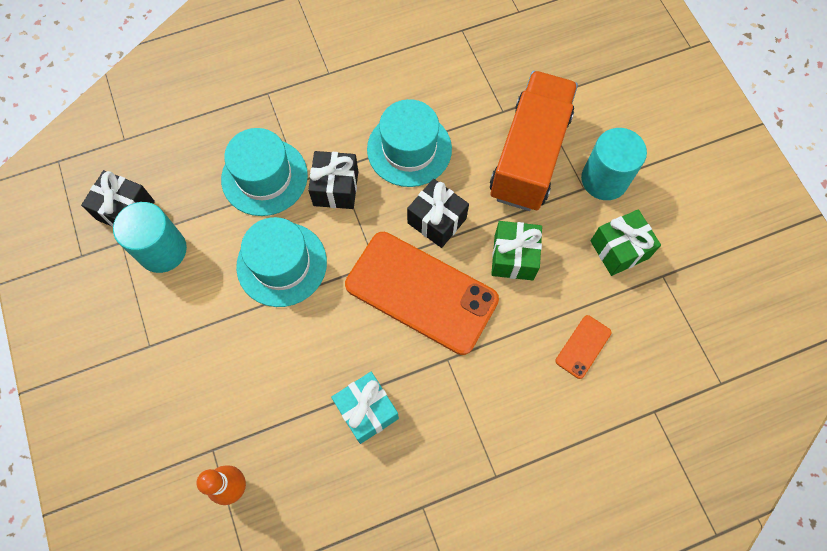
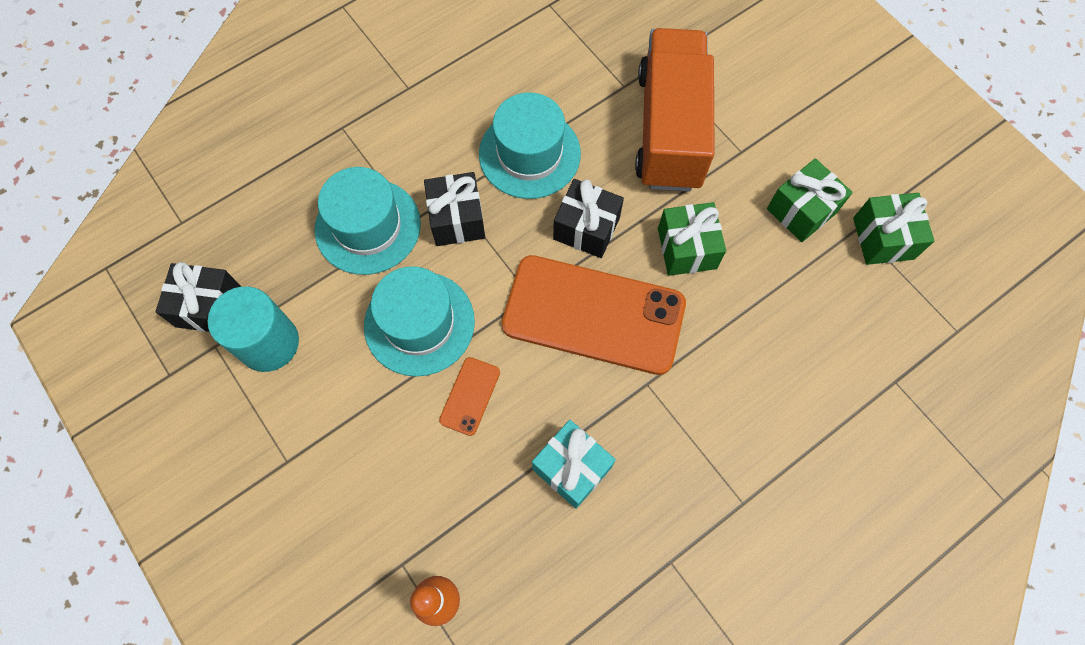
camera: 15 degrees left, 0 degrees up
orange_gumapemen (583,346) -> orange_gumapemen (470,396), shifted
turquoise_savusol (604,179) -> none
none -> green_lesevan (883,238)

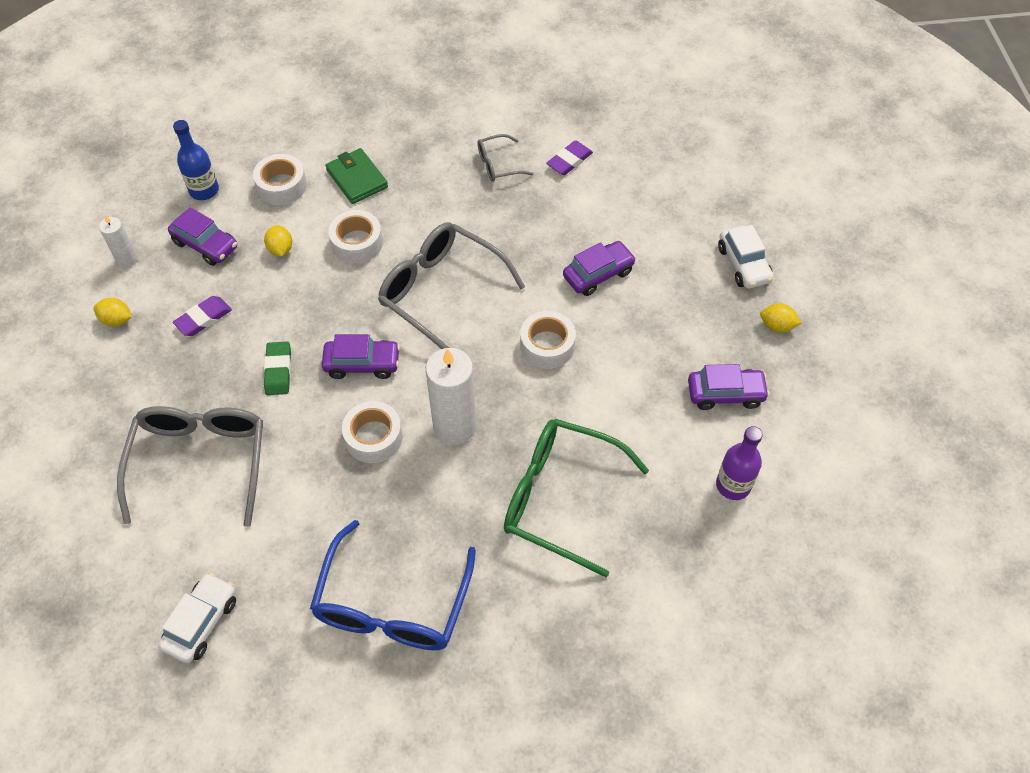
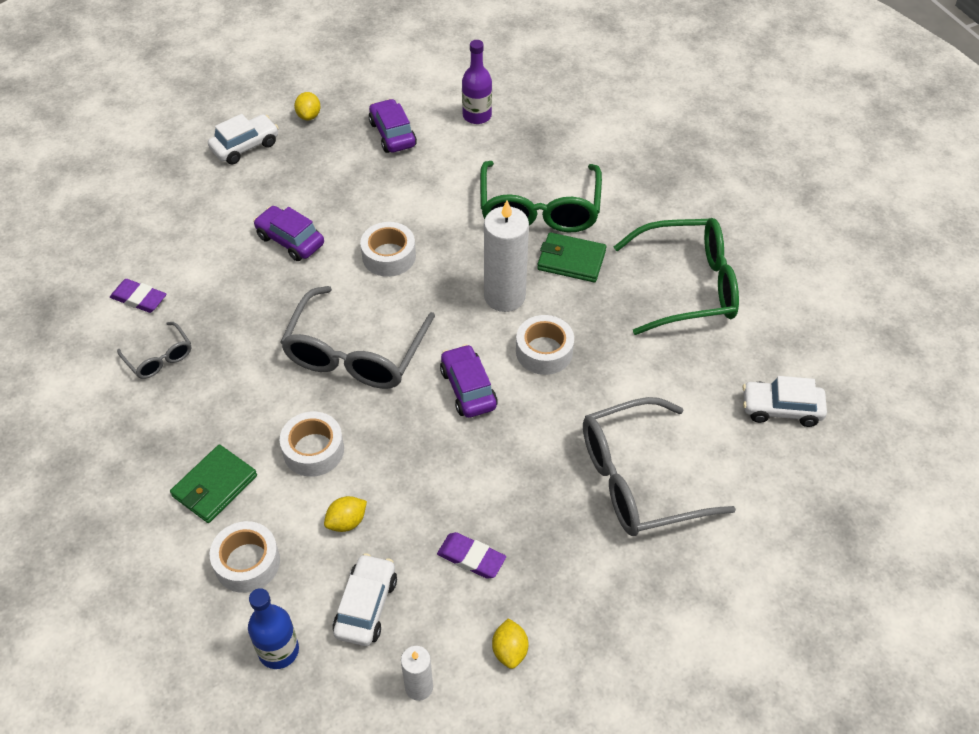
camera: 110 degrees left, 5 degrees down
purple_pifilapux (205,245) -> white_pifilapux (366,606)
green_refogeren (278,370) -> none
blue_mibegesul (393,603) -> green_mibegesul (687,286)
none -> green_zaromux (571,260)

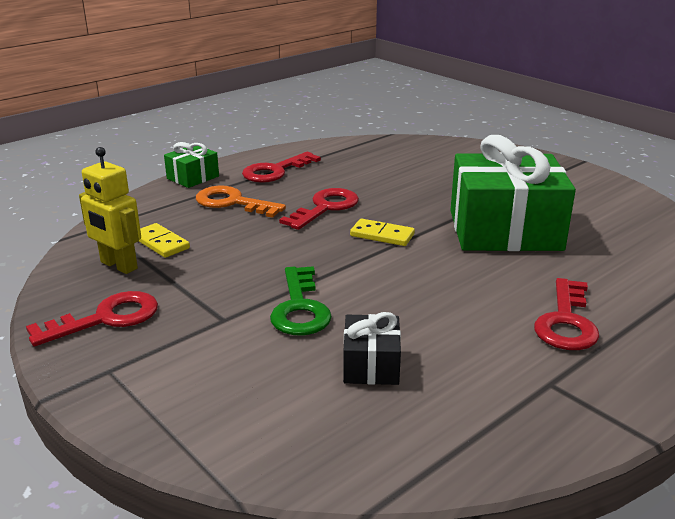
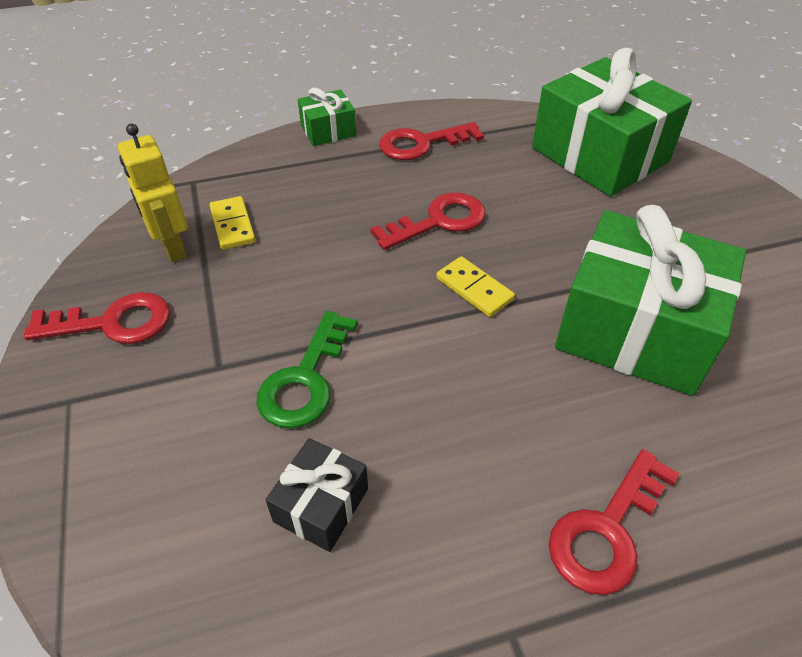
camera: 25 degrees right, 20 degrees up
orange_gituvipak (232,202) -> none
none -> green_lesevan (599,155)

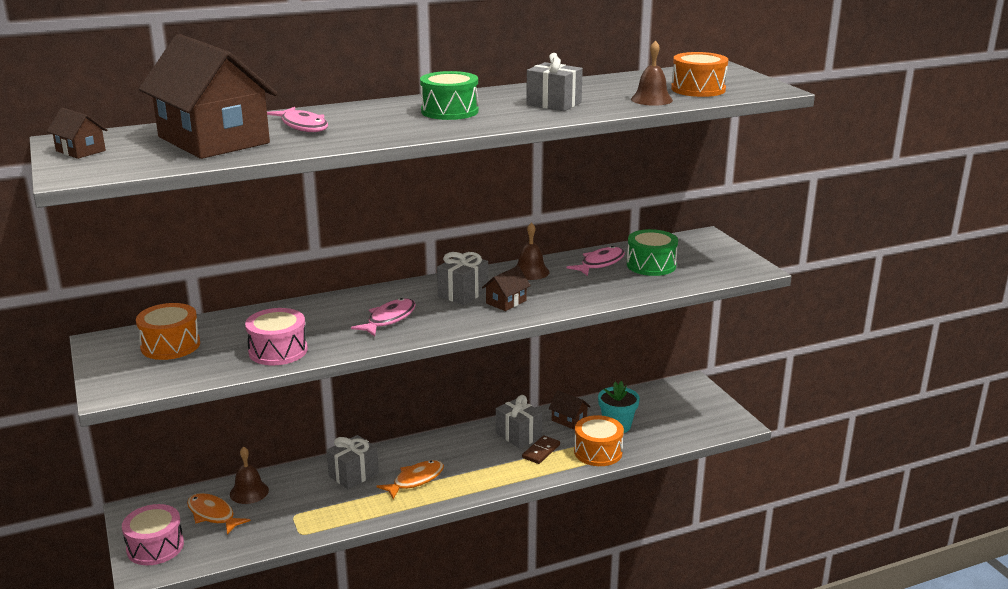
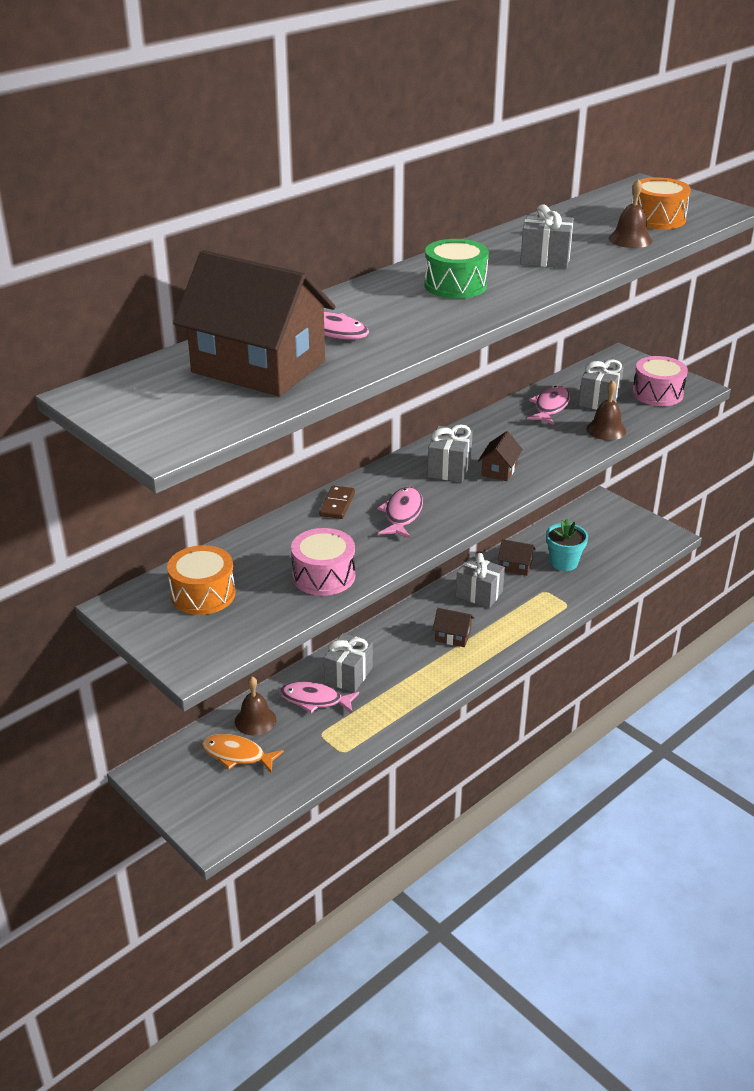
camera: 20 degrees left, 10 degrees up
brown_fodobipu (80,151) -> brown_fodobipu (452,636), shifted
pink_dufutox (155,547) -> pink_dufutox (657,393), shifted
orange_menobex (415,480) -> none
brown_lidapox (530,272) -> brown_lidapox (606,430), shifted
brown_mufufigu (541,451) -> brown_mufufigu (337,504), shifted
orange_dufutox (598,452) -> none
green_dufutox (651,265) -> grey_lesevan (599,400)
none -> pink_menobex (315,700)

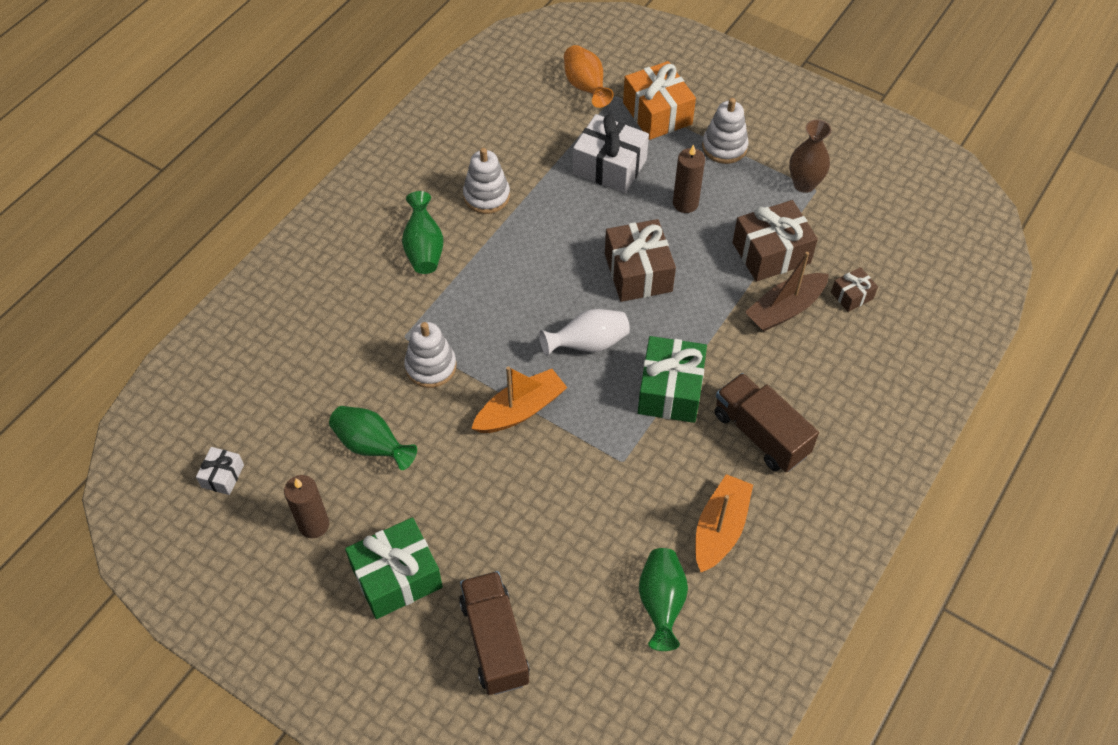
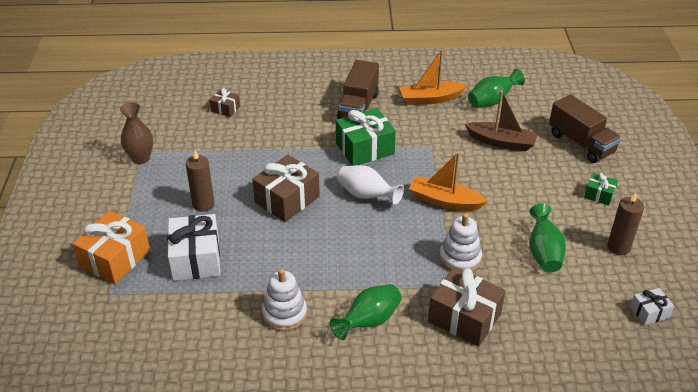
camera: 125 degrees left, 15 degrees down
green_lesevan (397,577) -> green_lesevan (599,195), x0.52
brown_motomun (495,641) -> brown_motomun (581,143), 75 degrees counterclockwise
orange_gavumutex (585,87) -> none
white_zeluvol (724,147) -> none
brown_lesevan (771,253) -> brown_lesevan (464,318), shifted
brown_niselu (785,309) -> brown_niselu (501,142), shifted

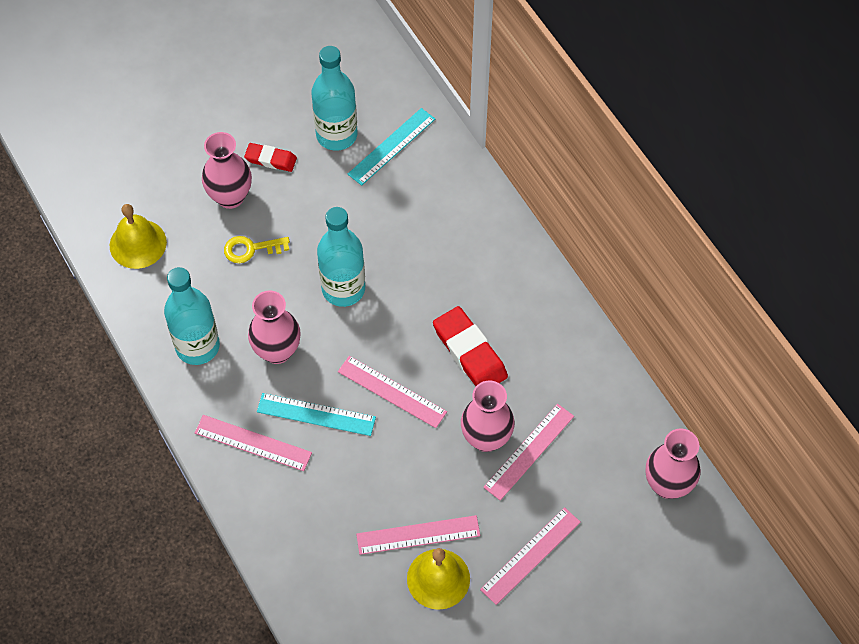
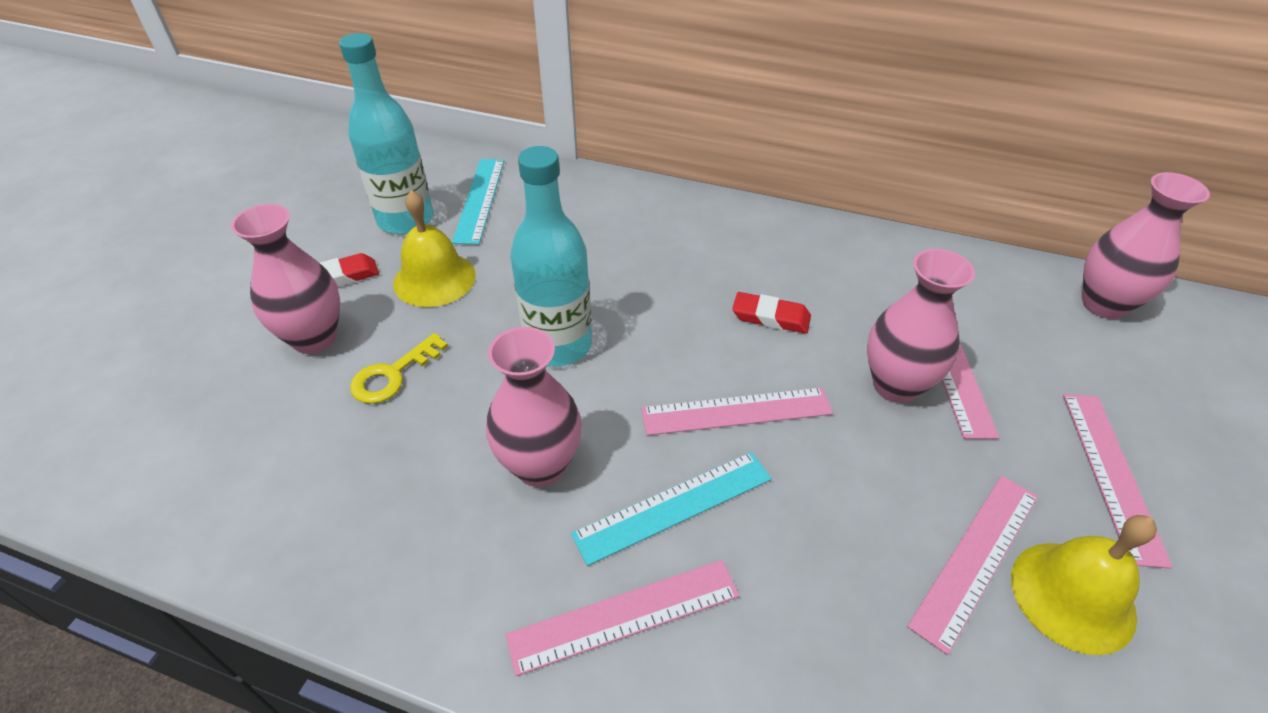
camera: 40 degrees left, 15 degrees down
yellow_lidapox (138,243) -> yellow_lidapox (434,279), shifted
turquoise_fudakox (197,346) -> none
red_refogeren (469,352) -> red_refogeren (770,317), x0.59

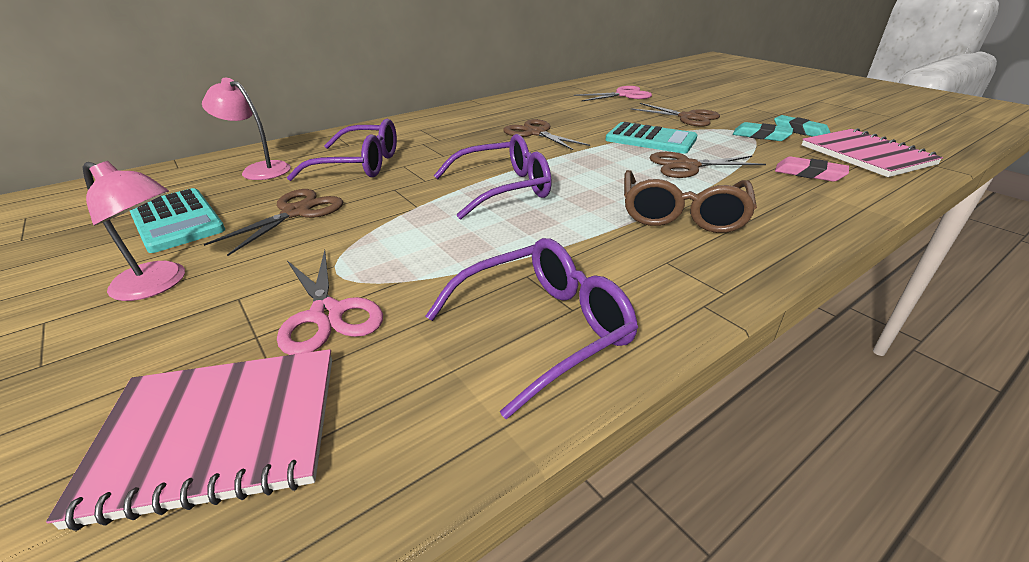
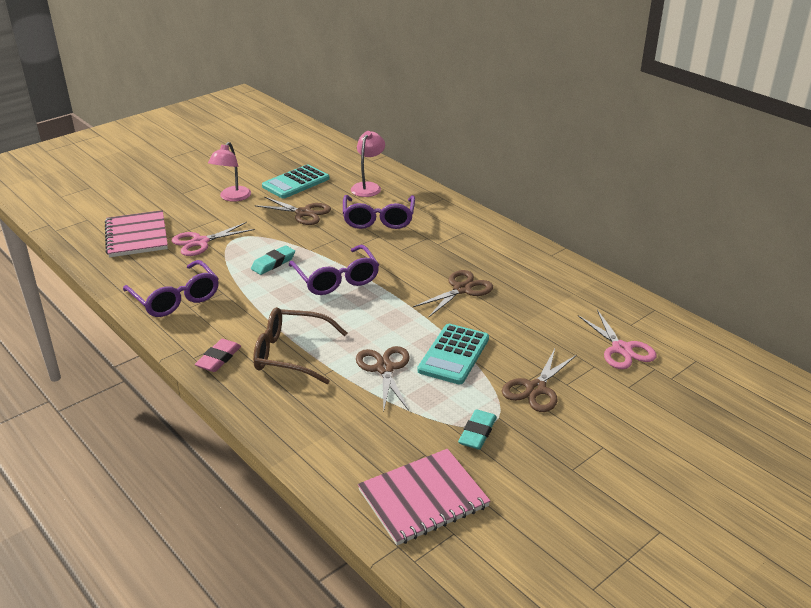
camera: 85 degrees right, 0 degrees up
turquoise_refogeren (800,131) -> turquoise_refogeren (273,263), shifted
pink_refogeren (809,174) -> pink_refogeren (219,358), shifted

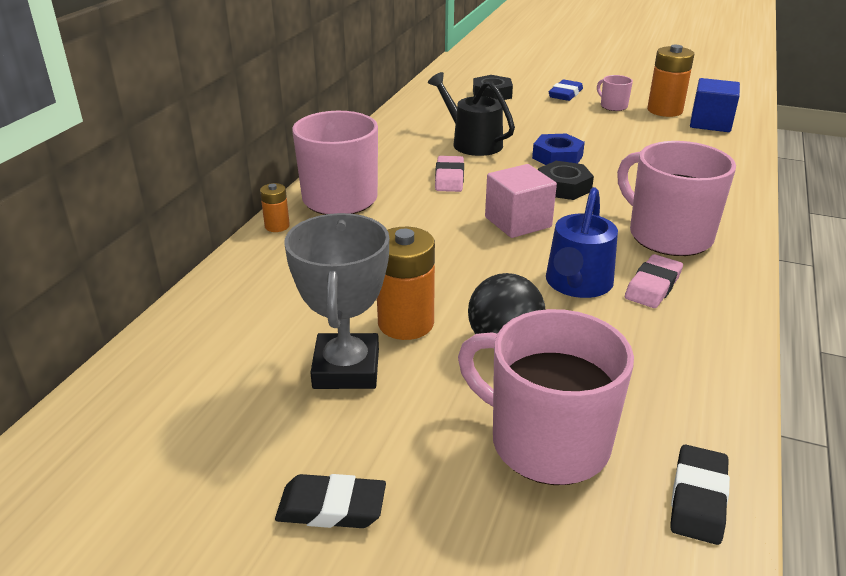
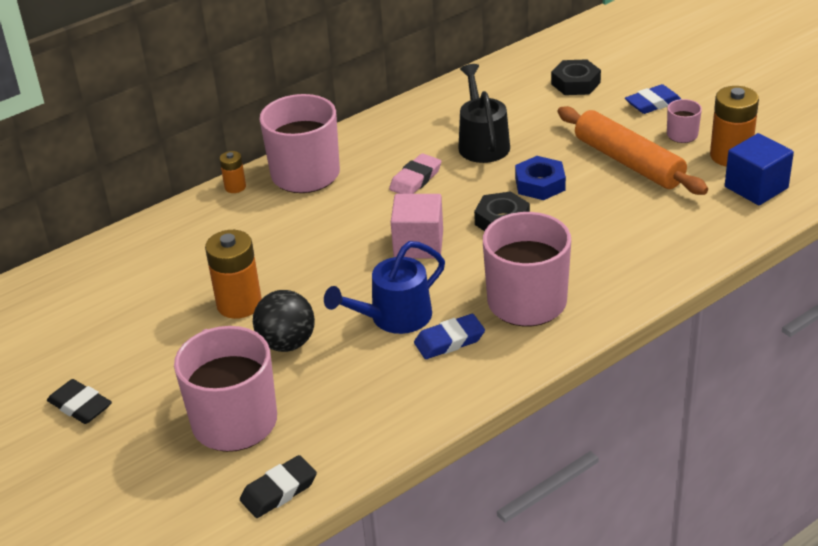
camera: 35 degrees right, 5 degrees up
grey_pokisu (346,368) -> none
pink_refogeren (653,286) -> blue_refogeren (449,341)
none -> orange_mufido (628,162)

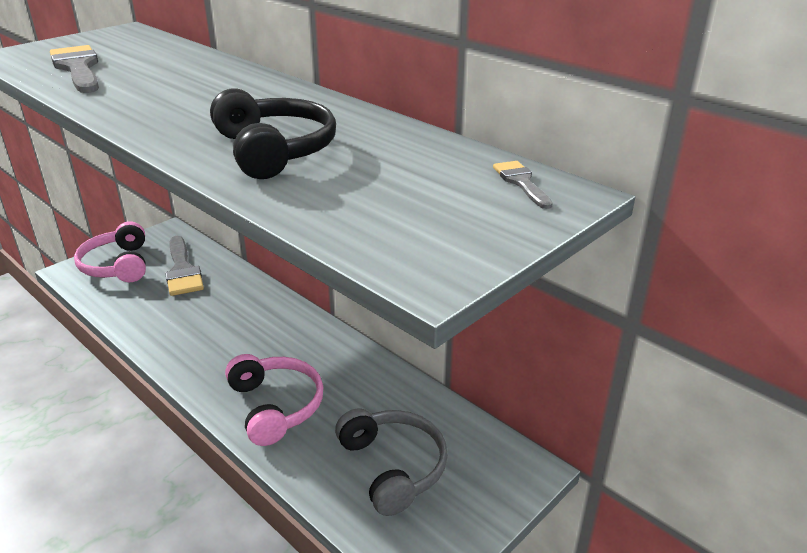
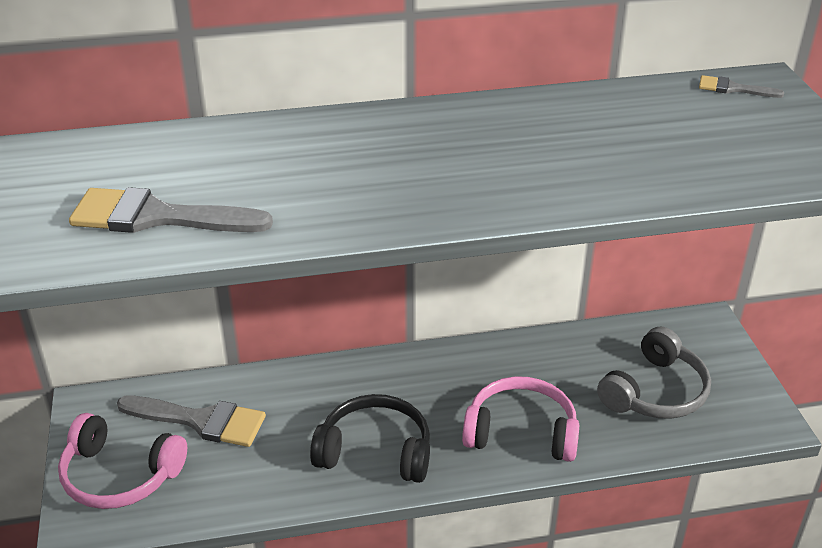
camera: 55 degrees left, 5 degrees up
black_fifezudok (274,150) -> black_fifezudok (375,451), shifted
grey_fifezudok (393,467) -> grey_fifezudok (655,391), 120 degrees clockwise

